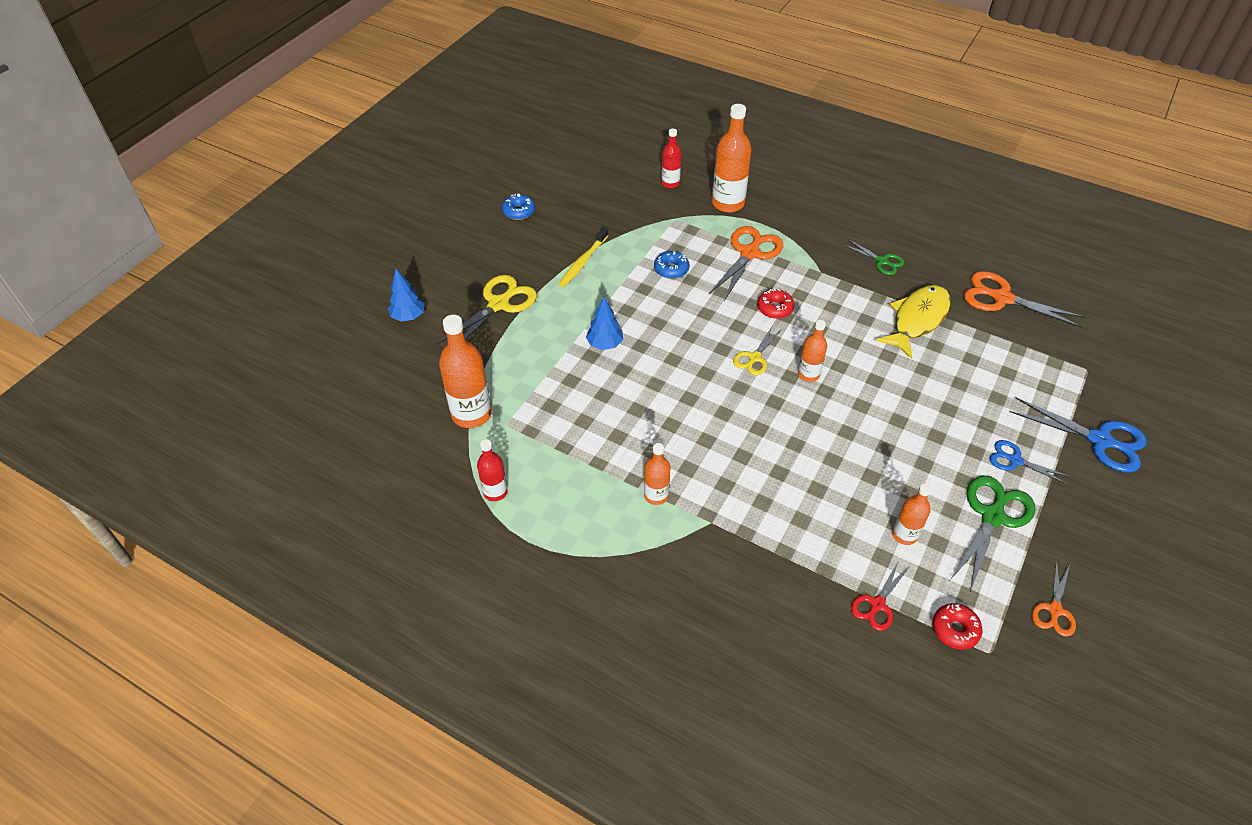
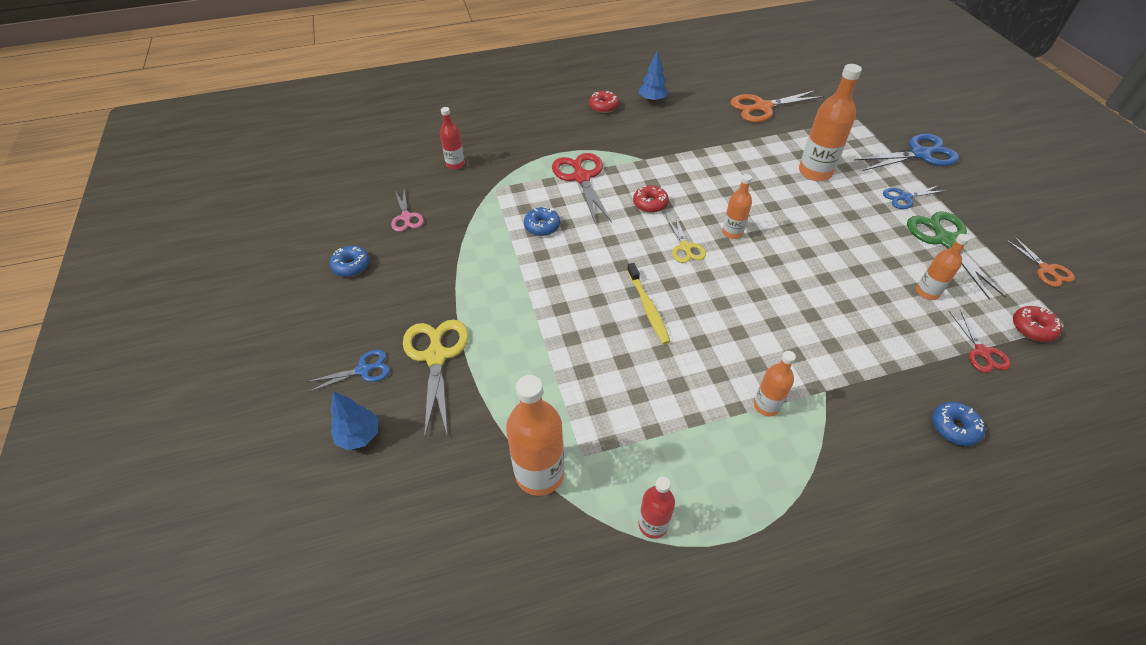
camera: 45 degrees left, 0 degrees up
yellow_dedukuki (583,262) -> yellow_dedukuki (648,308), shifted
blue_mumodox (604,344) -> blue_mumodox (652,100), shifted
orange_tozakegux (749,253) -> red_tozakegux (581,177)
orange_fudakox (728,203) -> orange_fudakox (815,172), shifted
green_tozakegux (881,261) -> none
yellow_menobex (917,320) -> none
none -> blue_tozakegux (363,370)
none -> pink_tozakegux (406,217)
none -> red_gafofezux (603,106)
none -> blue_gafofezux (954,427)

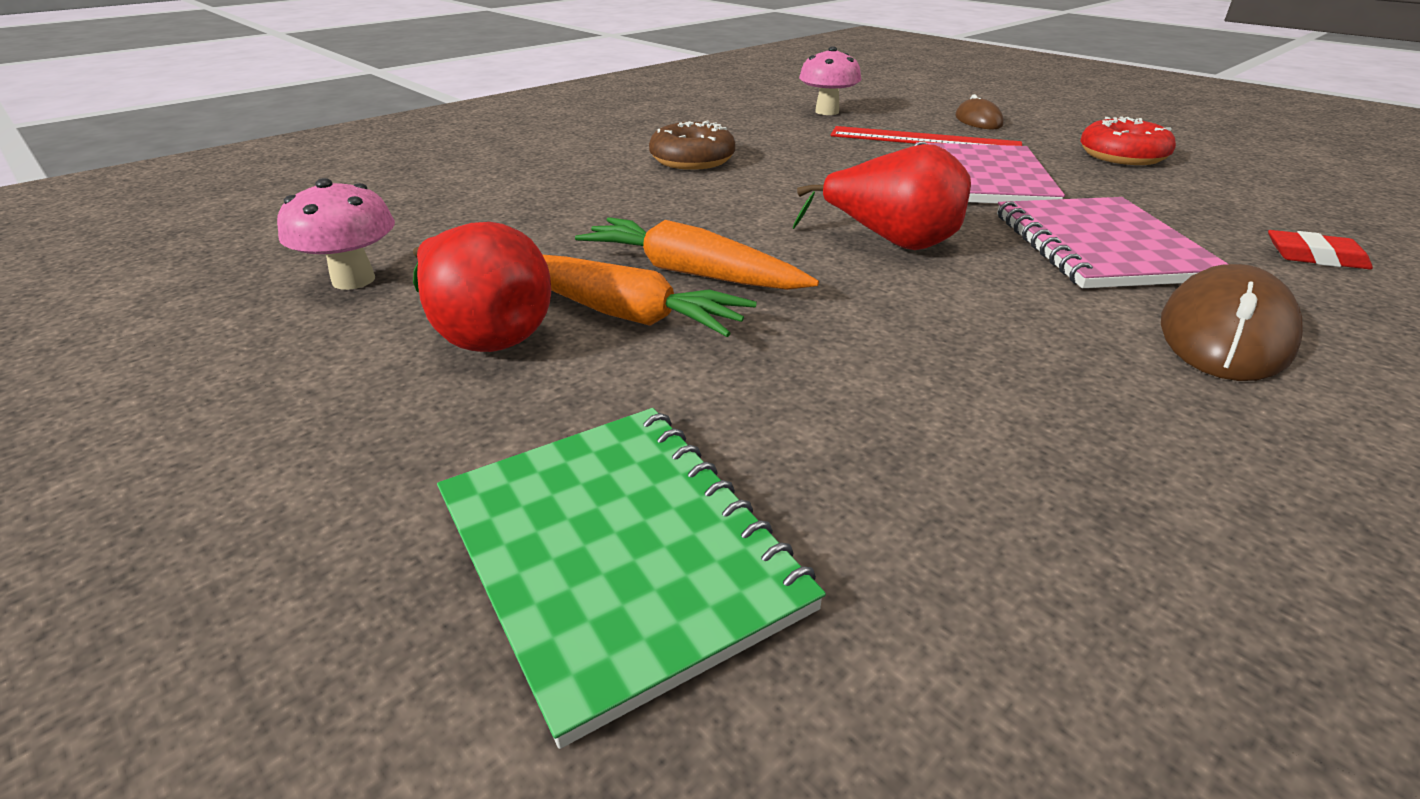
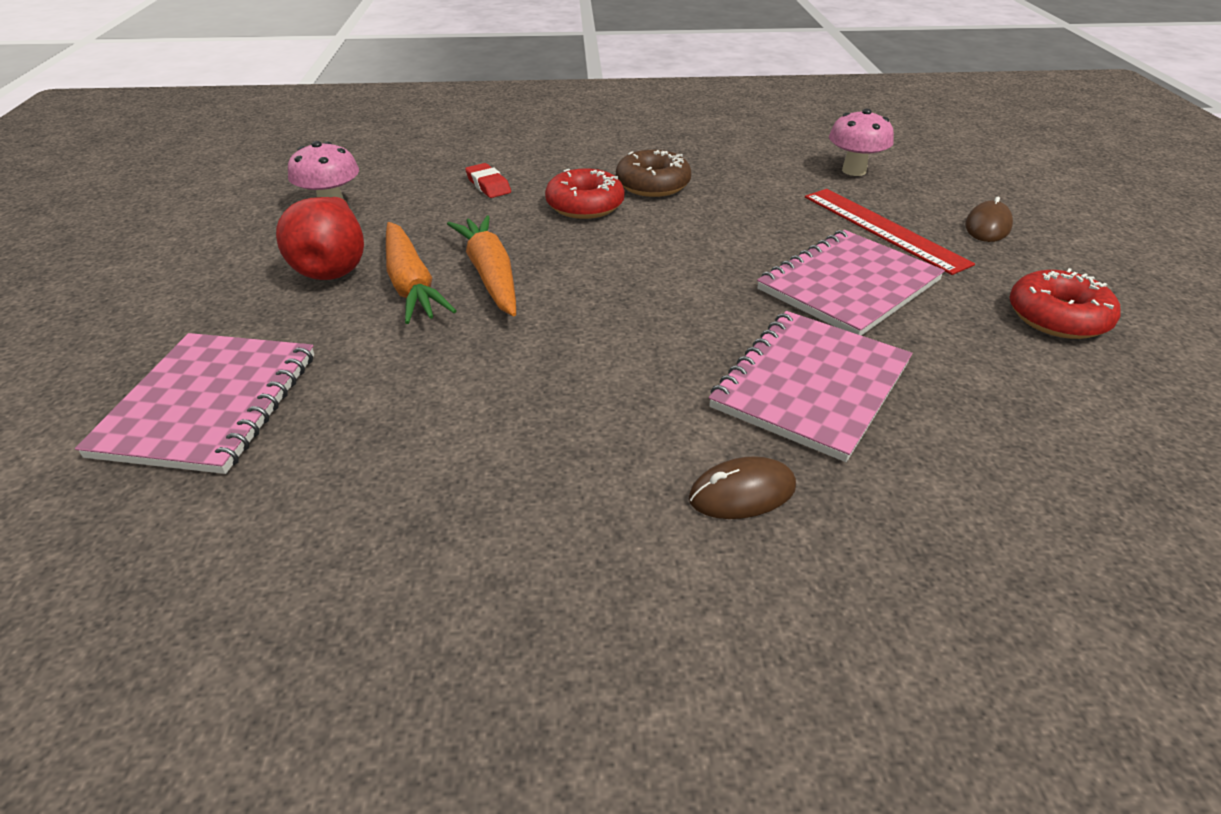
camera: 40 degrees right, 5 degrees up
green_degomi (618,552) -> pink_degomi (209,404)
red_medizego (891,242) -> none
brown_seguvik (1224,333) -> brown_seguvik (742,492), x0.61
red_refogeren (1314,257) -> red_refogeren (488,185), shifted
none -> red_gafofezux (585,205)

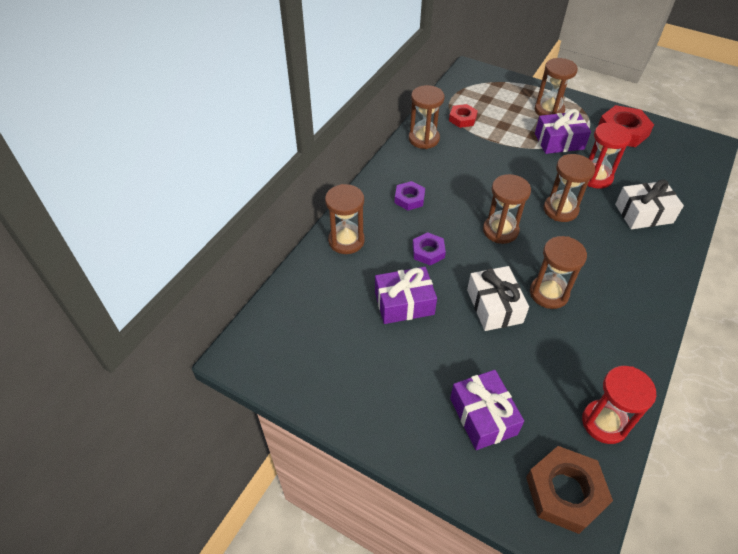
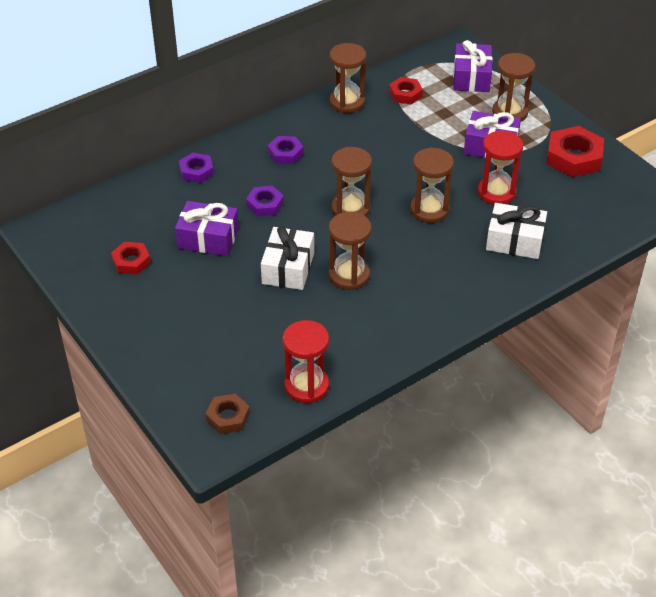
camera: 25 degrees right, 5 degrees down
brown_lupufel (346,241) -> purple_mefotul (196,171)
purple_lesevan (483,416) -> purple_lesevan (471,77), shifted
brown_mefotul (565,492) -> brown_mefotul (228,417), x0.59
none -> red_mefotul (131,261)

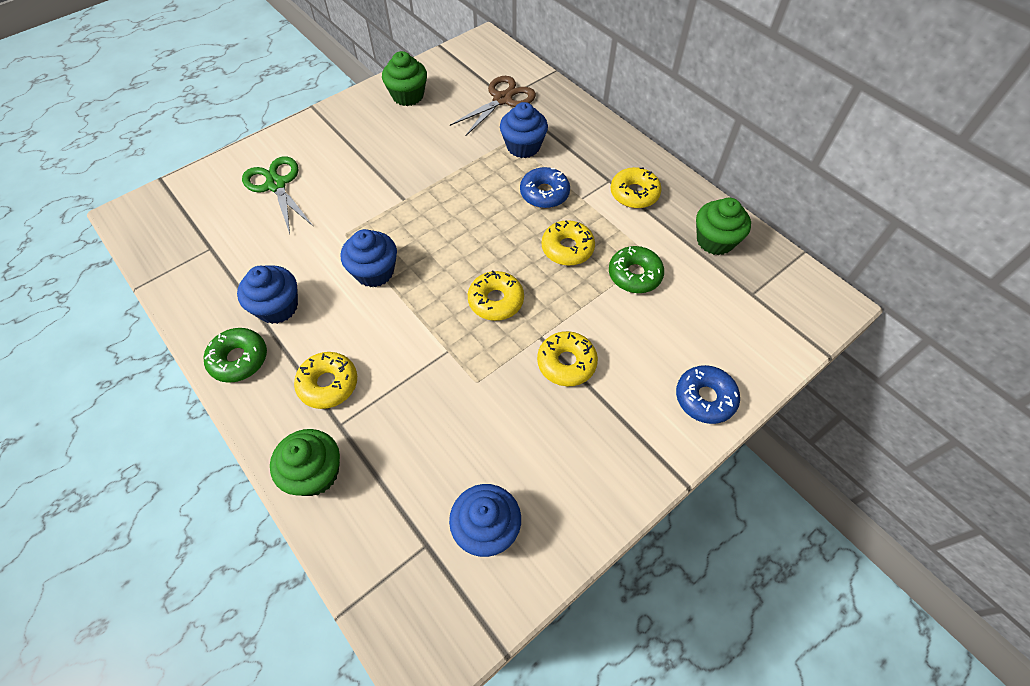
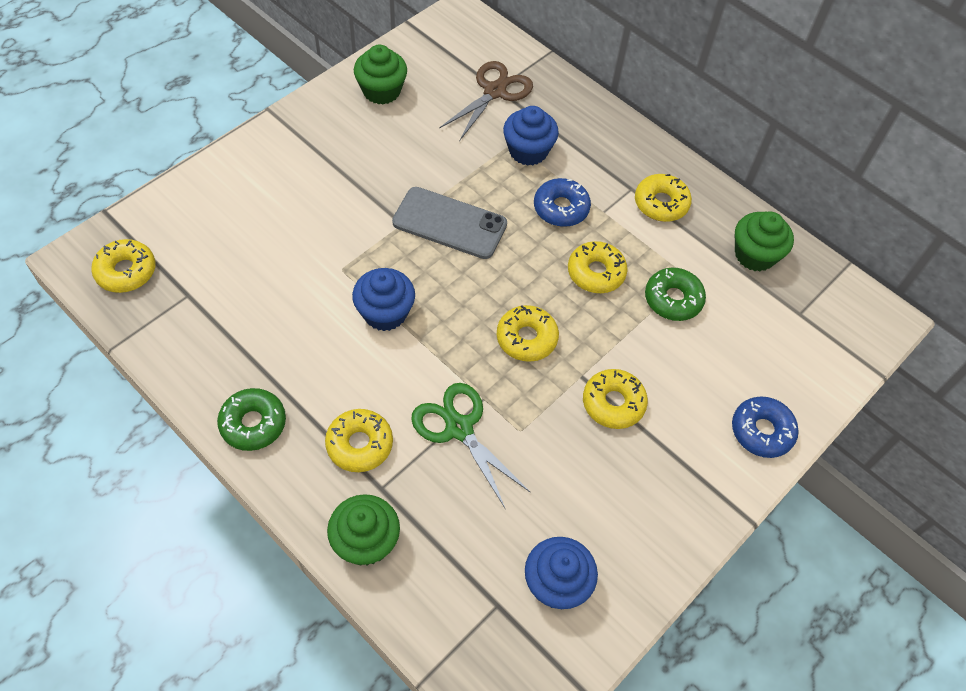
camera: 10 degrees left, 0 degrees up
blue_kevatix (277,307) -> none
green_tozakegux (276,185) -> green_tozakegux (459,428), shifted
none -> yellow_gafofezux (126,271)
none -> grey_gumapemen (449,223)

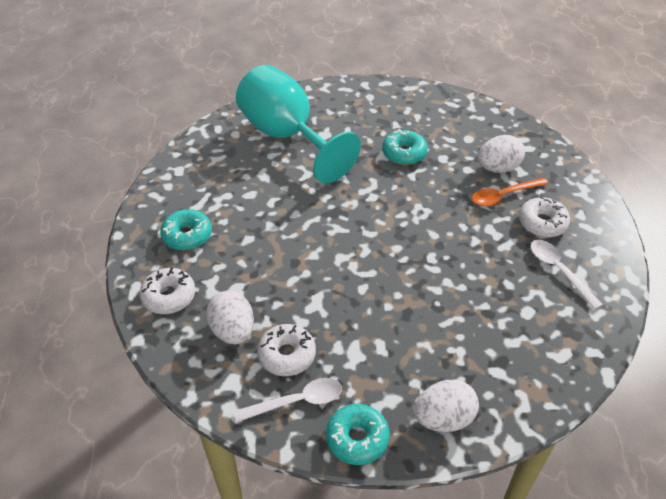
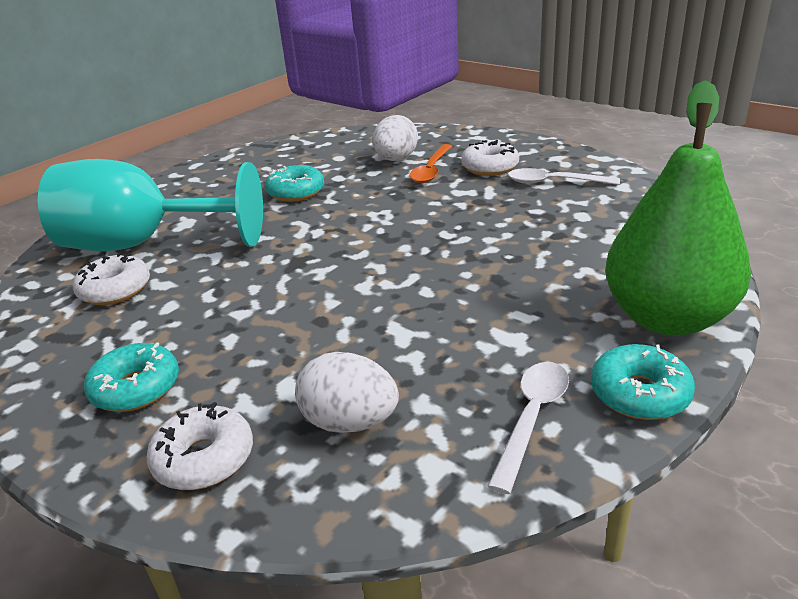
camera: 45 degrees left, 15 degrees down
white_gafofezux (287,355) -> white_gafofezux (115,290), shifted
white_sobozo (443,418) -> green_medizego (667,318)

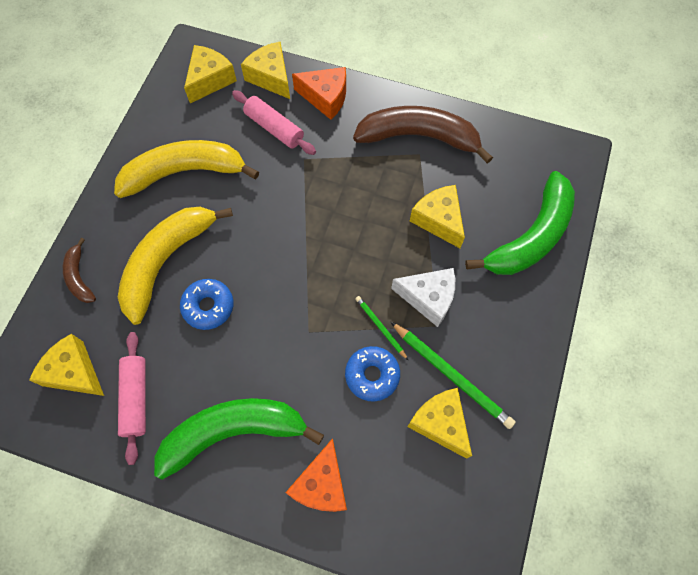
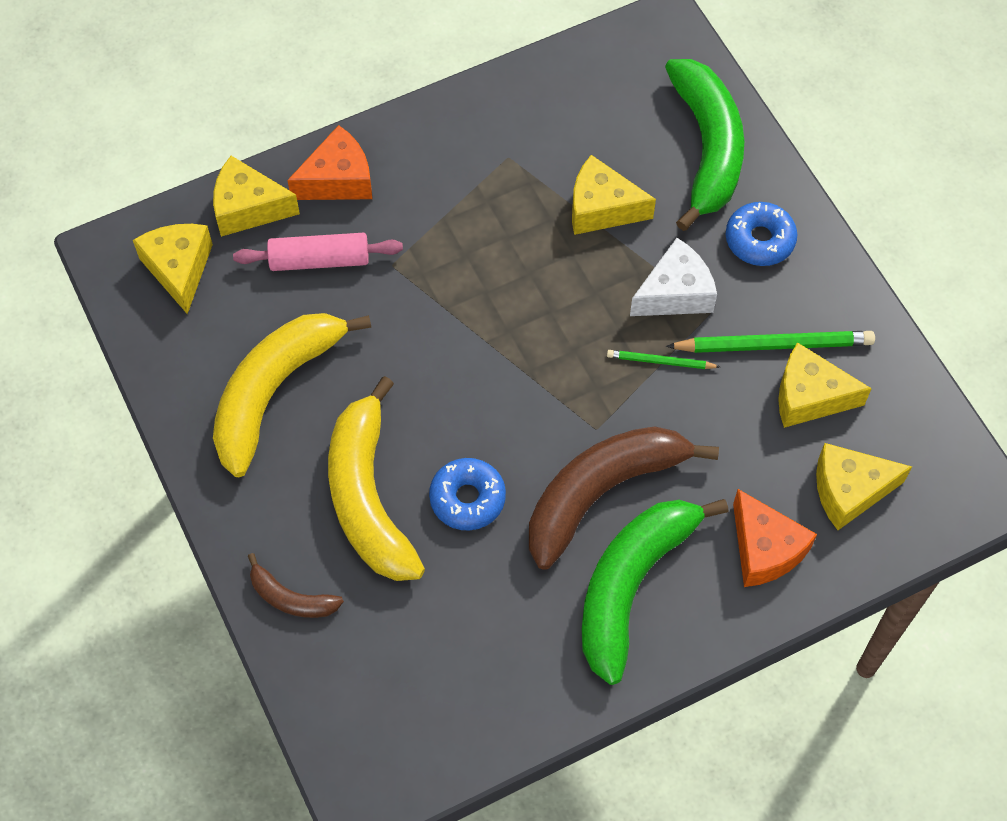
camera: 45 degrees left, 5 degrees down
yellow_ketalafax (74,372) -> yellow_ketalafax (849,491), shifted
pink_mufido (136,398) -> none
blue_gafofezux (372,375) -> blue_gafofezux (759,240), shifted
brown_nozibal (419,137) -> brown_nozibal (602,492), shifted

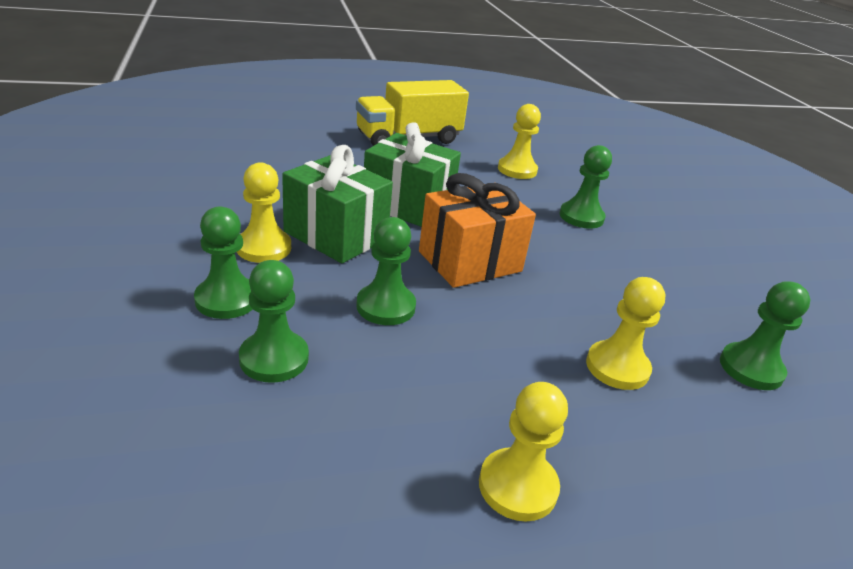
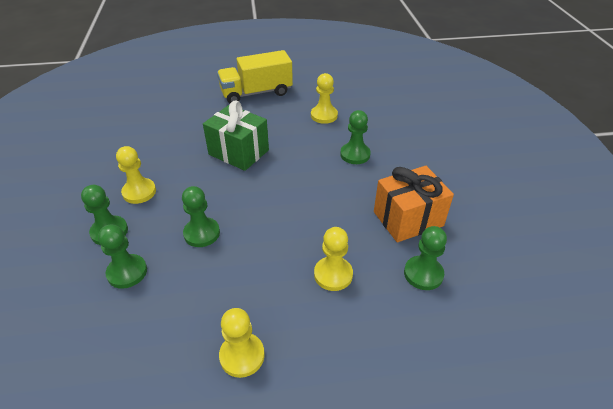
camera: 10 degrees right, 10 degrees up
green_lesevan (336,235) -> none
orange_lesevan (470,261) -> orange_lesevan (408,219), shifted

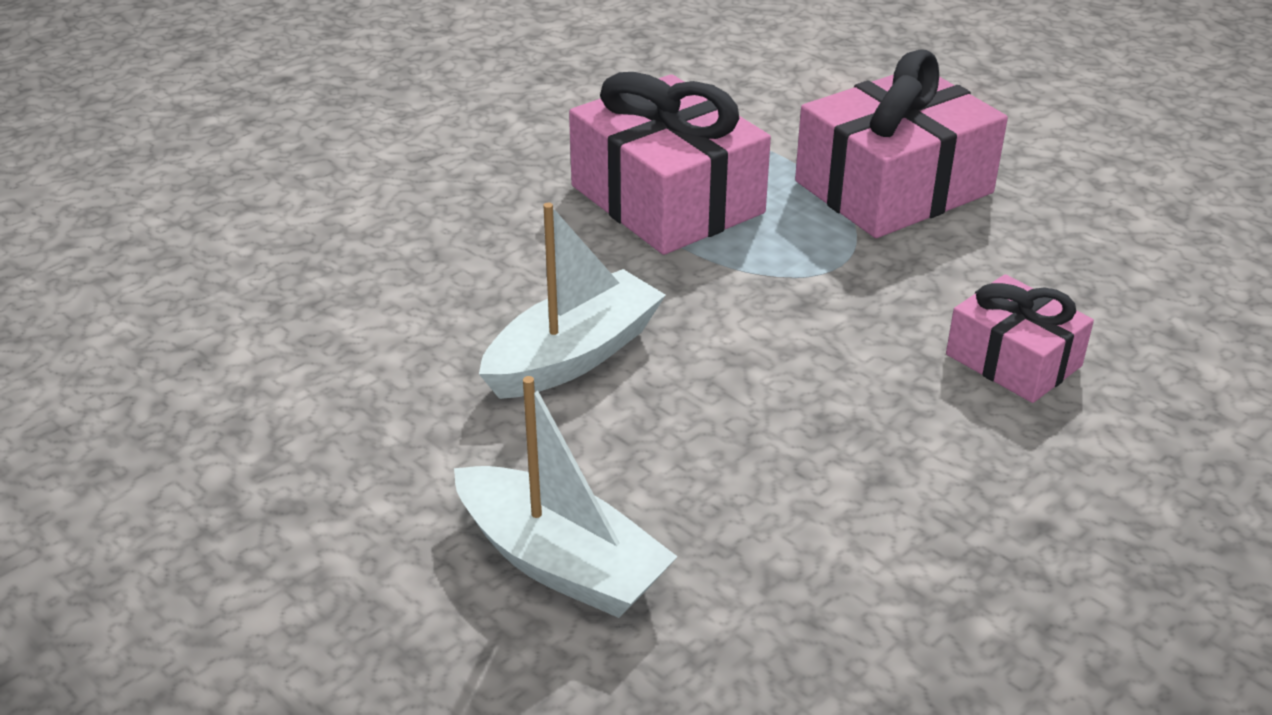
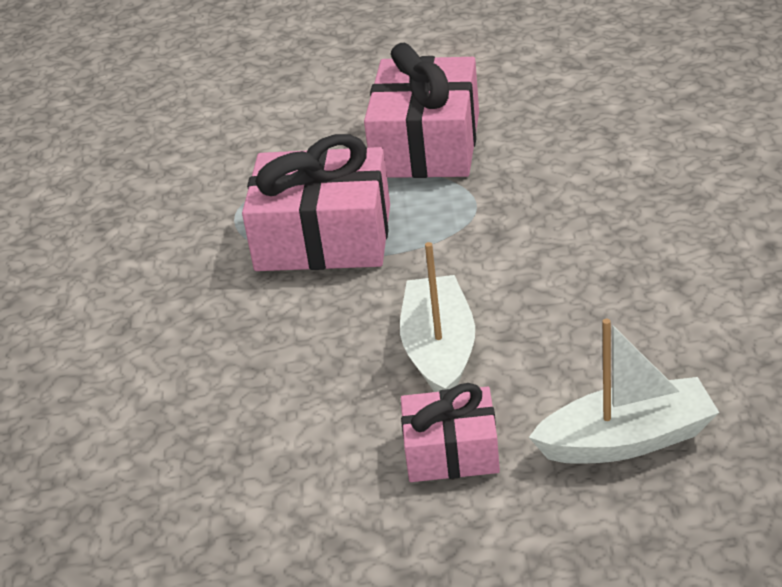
camera: 45 degrees left, 0 degrees up
pink_lesevan (1013,360) -> pink_lesevan (451,451), shifted

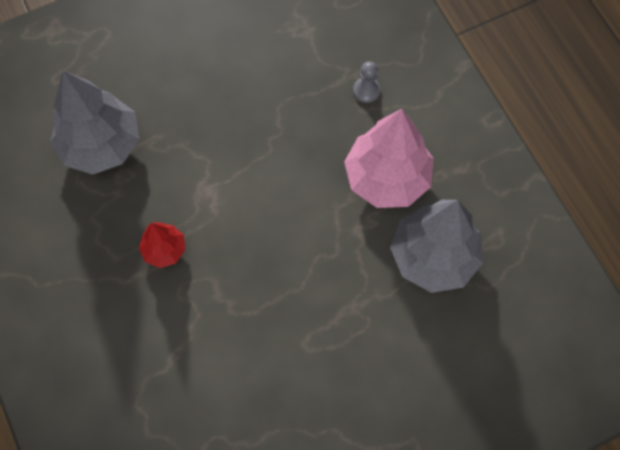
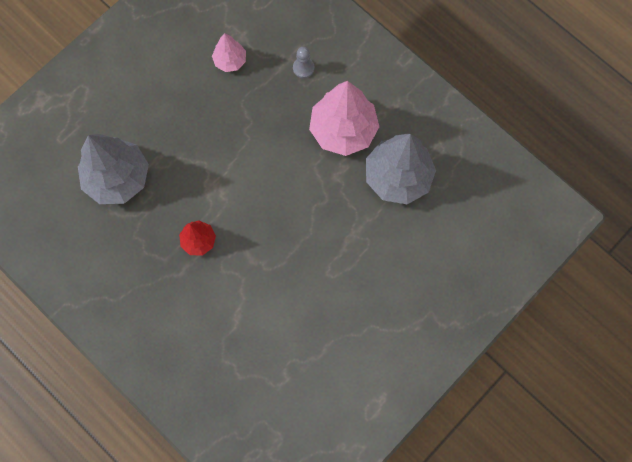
camera: 20 degrees left, 5 degrees up
none -> pink_mumodox (230,61)

